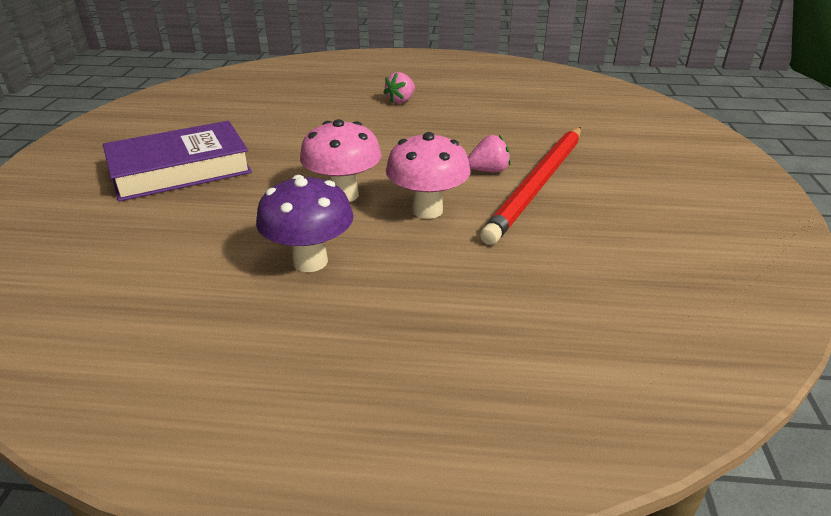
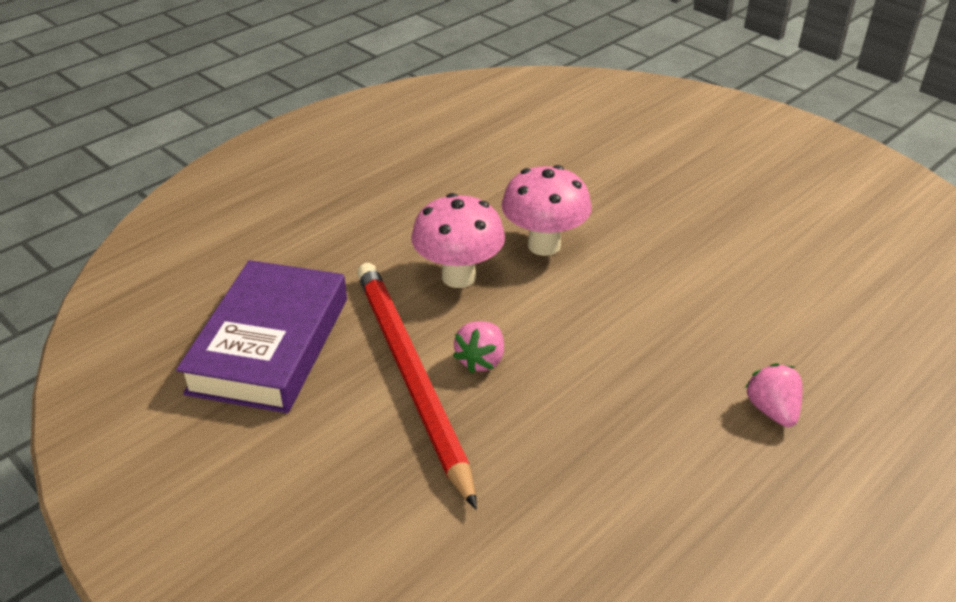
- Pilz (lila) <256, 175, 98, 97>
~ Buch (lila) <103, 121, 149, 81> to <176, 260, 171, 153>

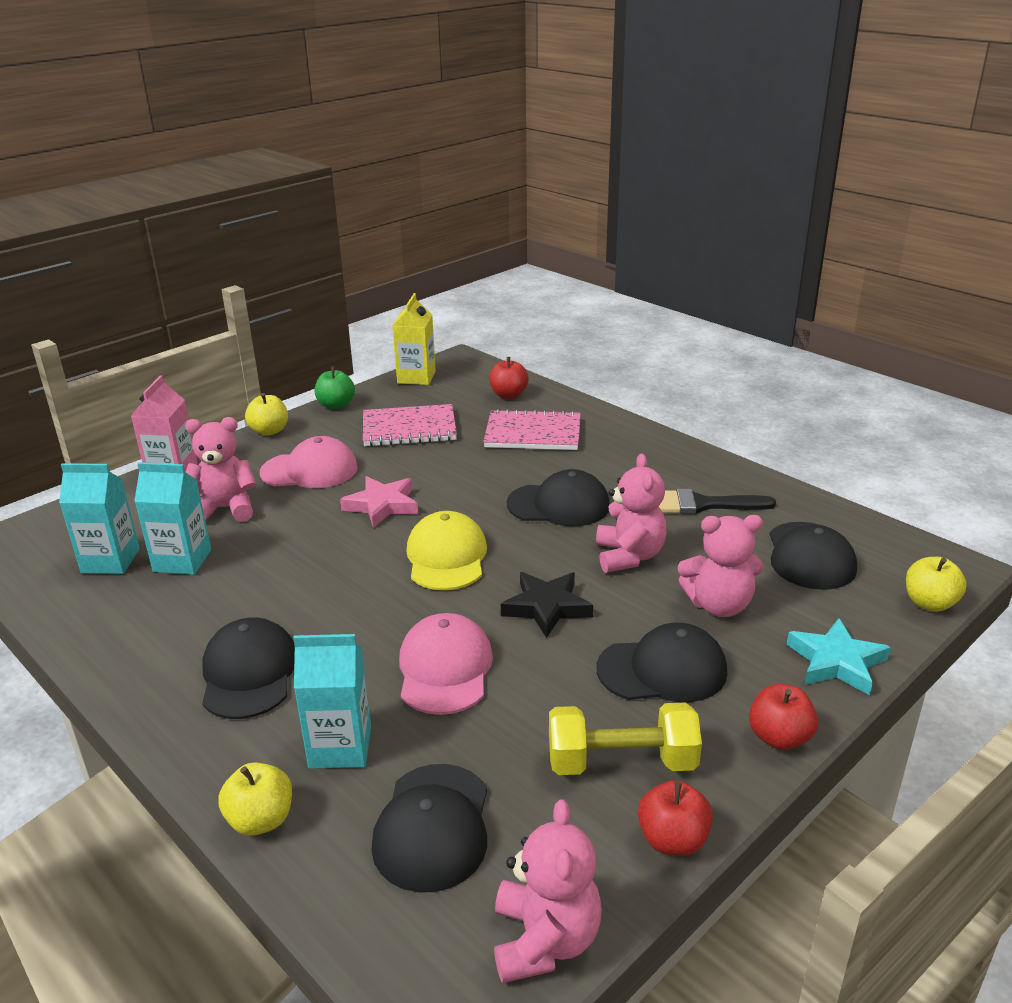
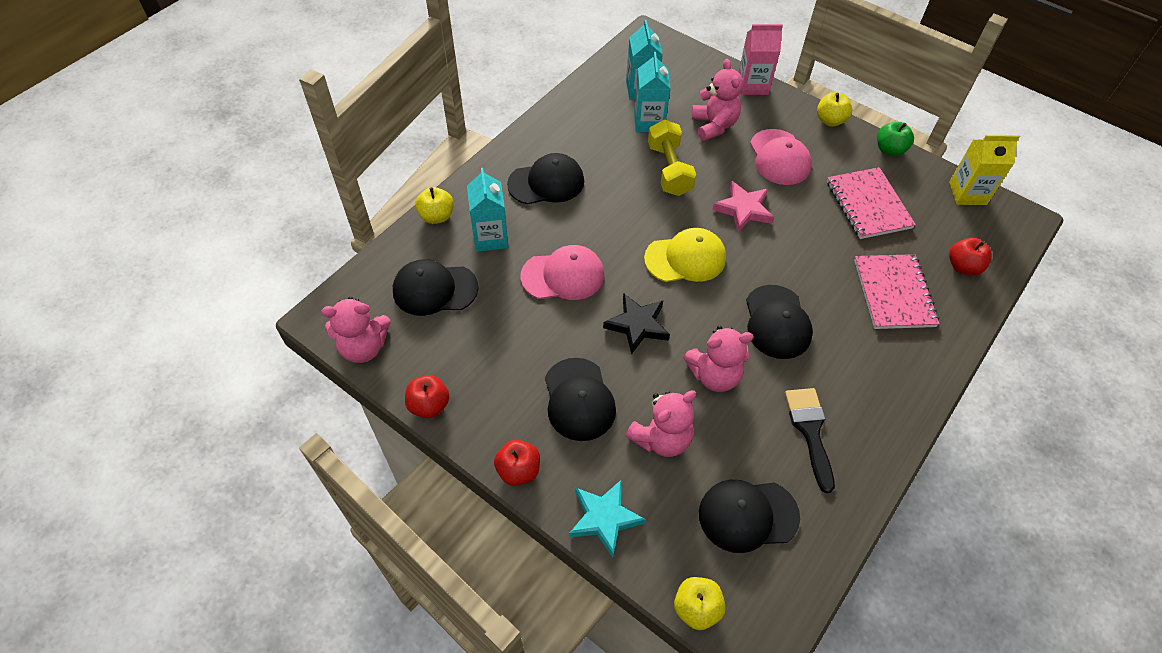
~ Hantel (gelb) <549, 703, 153, 72> to <648, 119, 48, 77>
~ Teddybär (rosa) <678, 515, 85, 102> = <625, 391, 71, 66> 120 degrees counterclockwise

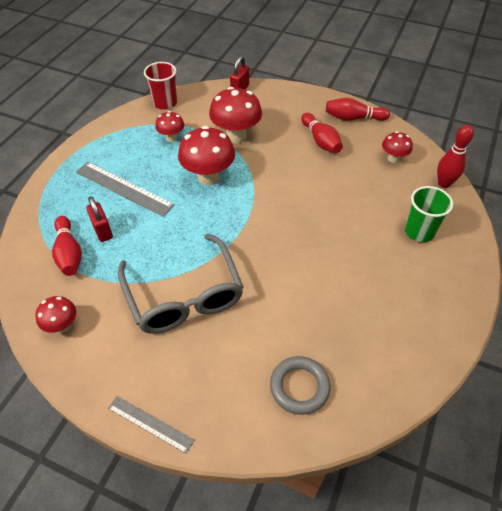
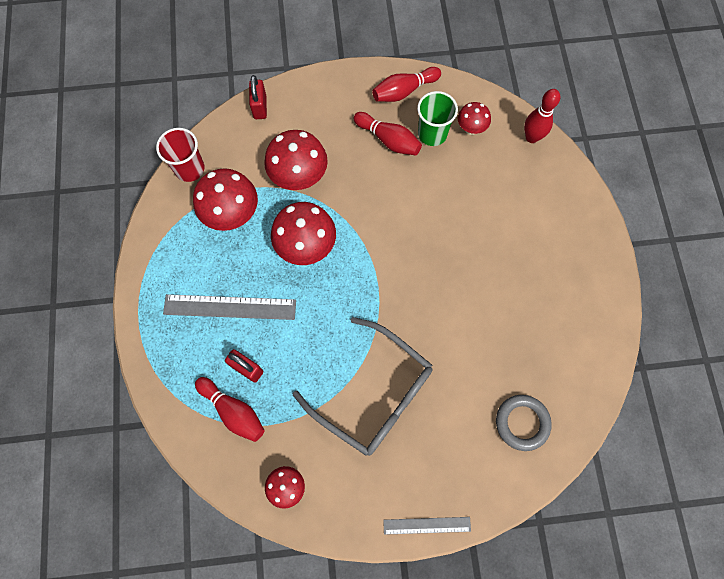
~ Becher (grün) <405, 186, 48, 56> to <417, 91, 41, 55>
~ Pilz (rot) <155, 111, 29, 31> = <193, 168, 65, 63> x1.79

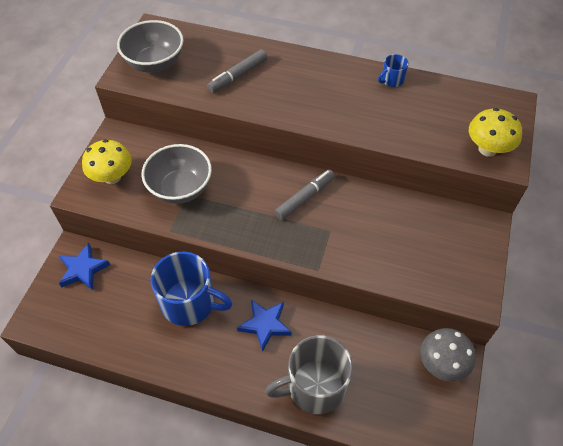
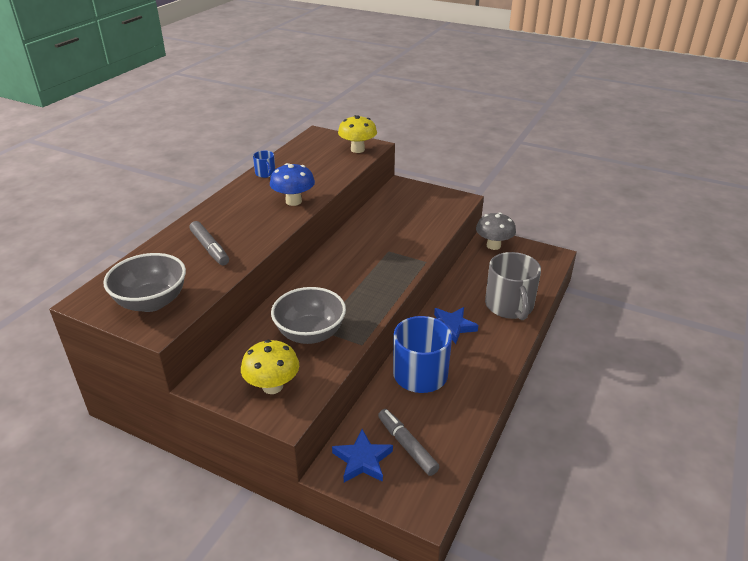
+ Pilz (blau) <270, 163, 45, 43>
~ Filzstift (grau) <274, 170, 61, 50> to <378, 409, 61, 67>

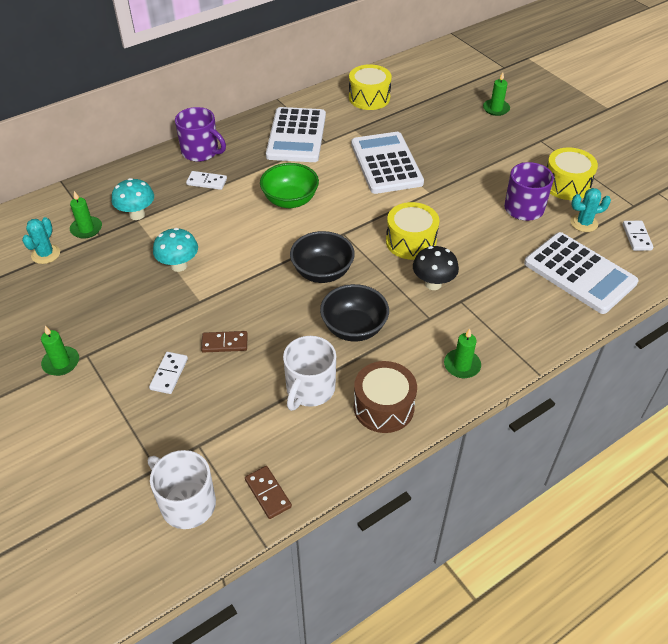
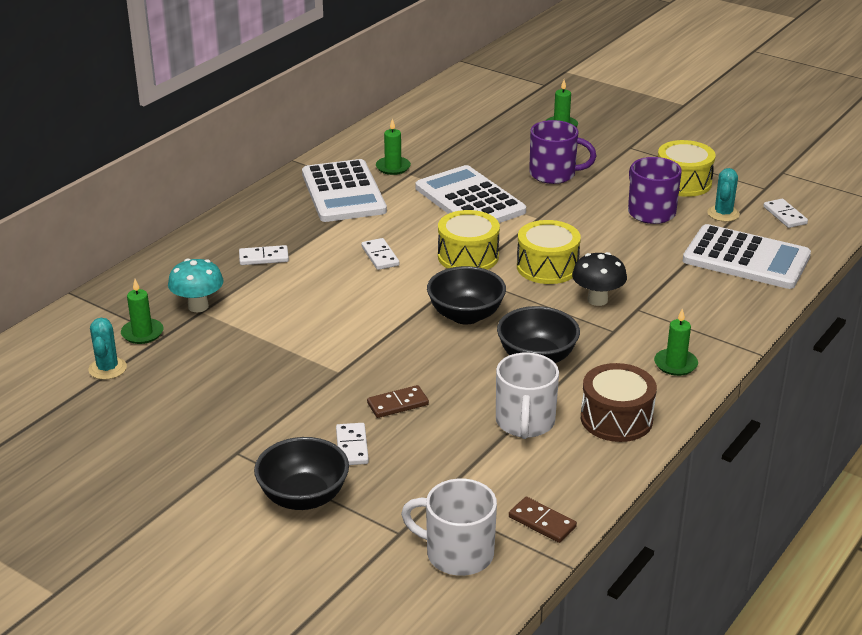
- Pilz (türkis) <153, 228, 45, 44>
+ Schüssel (schwarz) <254, 437, 95, 73>
~ Kerze (grün) <41, 326, 38, 50> to <376, 118, 35, 57>
~ Tasse (lila) <175, 107, 51, 55> to <529, 120, 67, 64>
~ Trommel (gelb) <349, 64, 43, 46> to <438, 210, 62, 60>
~ Schüssel (grün) <260, 163, 59, 45> to Dominostein (weiß) <361, 238, 38, 32>
~ Kaktus (türkis) <570, 188, 41, 44> = <707, 168, 33, 54> 45 degrees counterclockwise

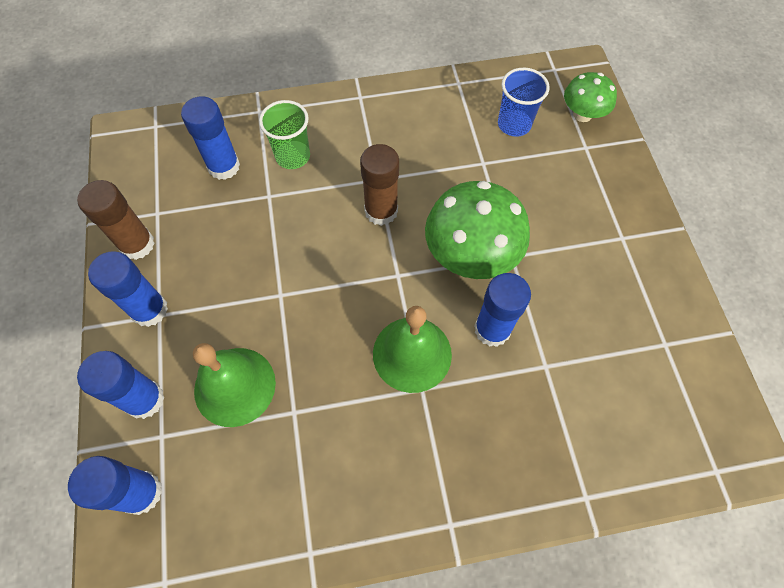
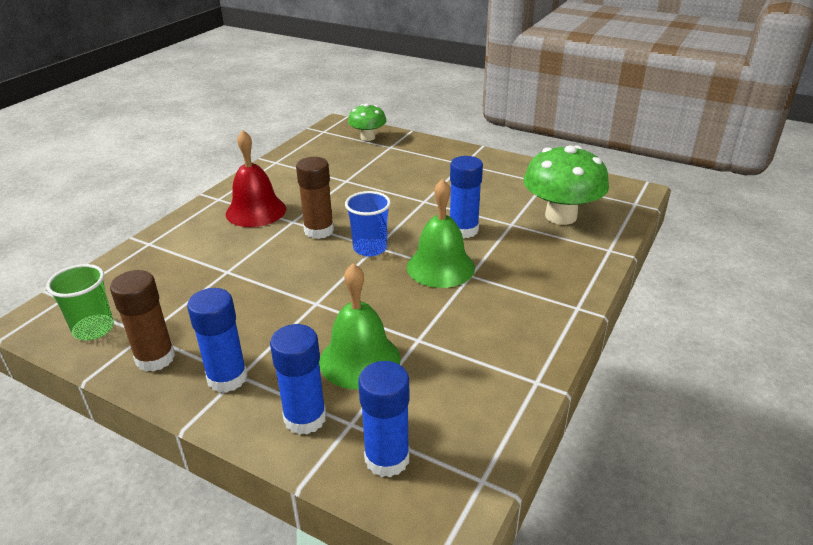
- Klebestift (blau) <181, 96, 59, 84>
+ Glocke (rot) <226, 130, 60, 97>
~ Becher (grün) <259, 100, 51, 69> to <46, 264, 68, 76>
~ Pilz (grün) <425, 181, 105, 98> to <523, 145, 86, 80>
~ Becher (blau) <498, 68, 52, 69> to <345, 191, 46, 66>

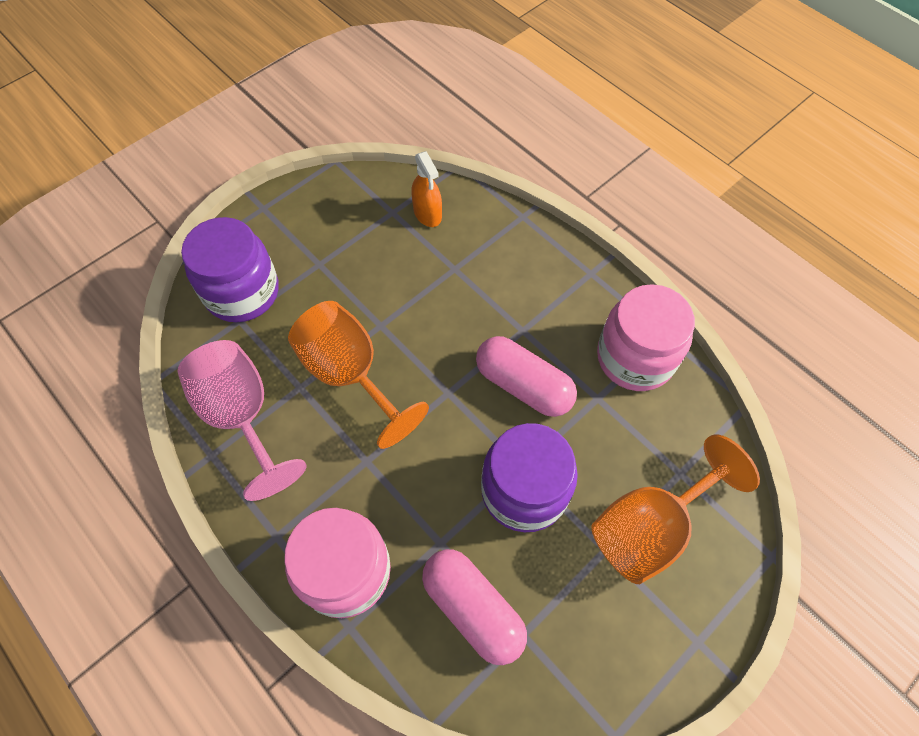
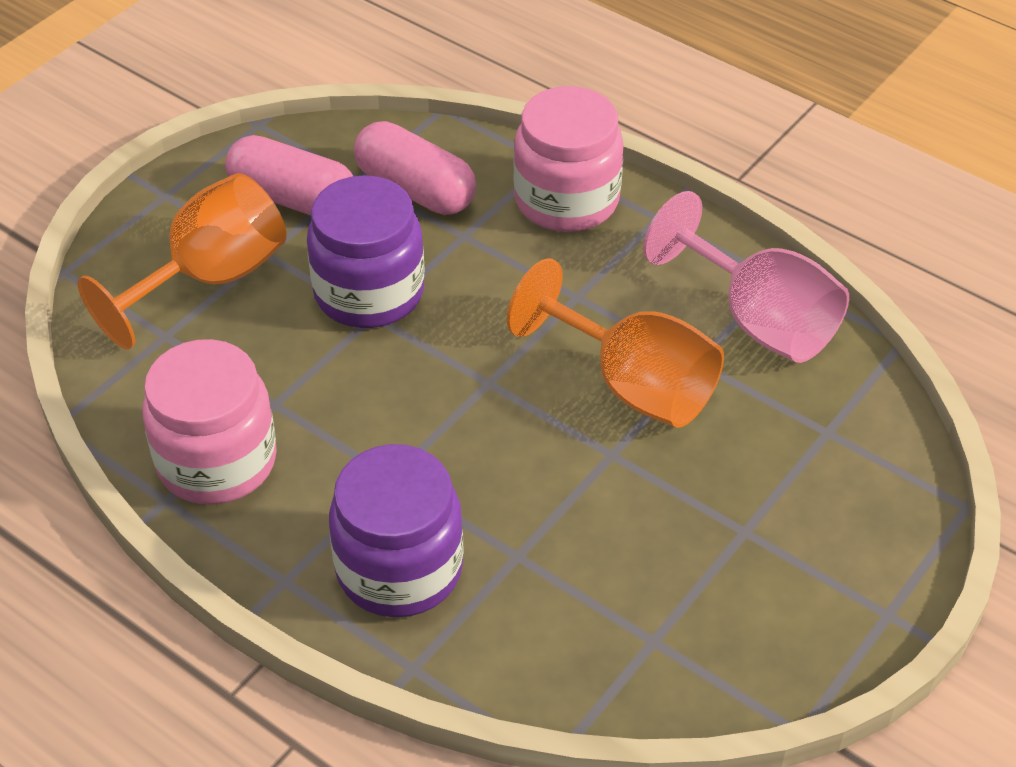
- Sprühflasche (orange) <411, 151, 31, 76>
~ Einmachglas (lila) <181, 217, 98, 105> to <329, 444, 135, 173>
~ Kapsel (rosa) <476, 336, 101, 81> to <225, 135, 128, 81>

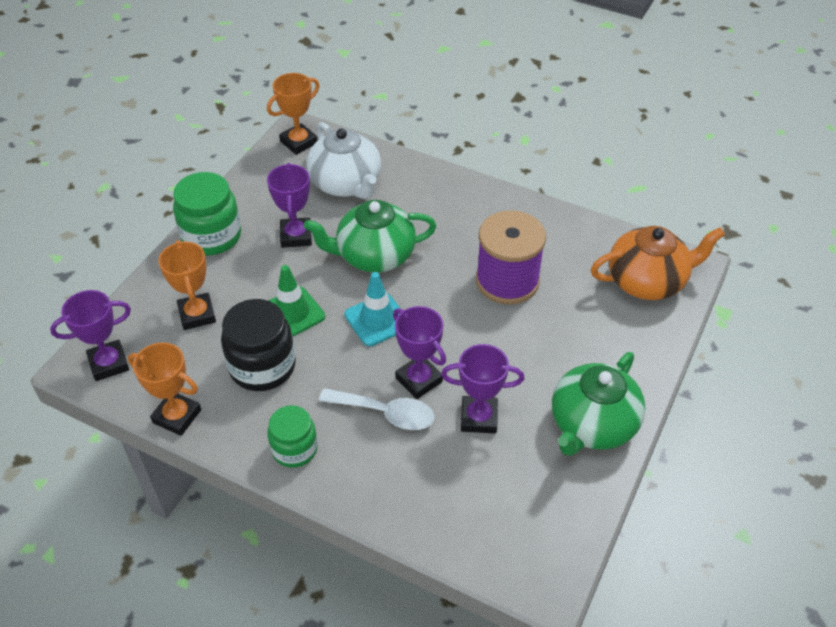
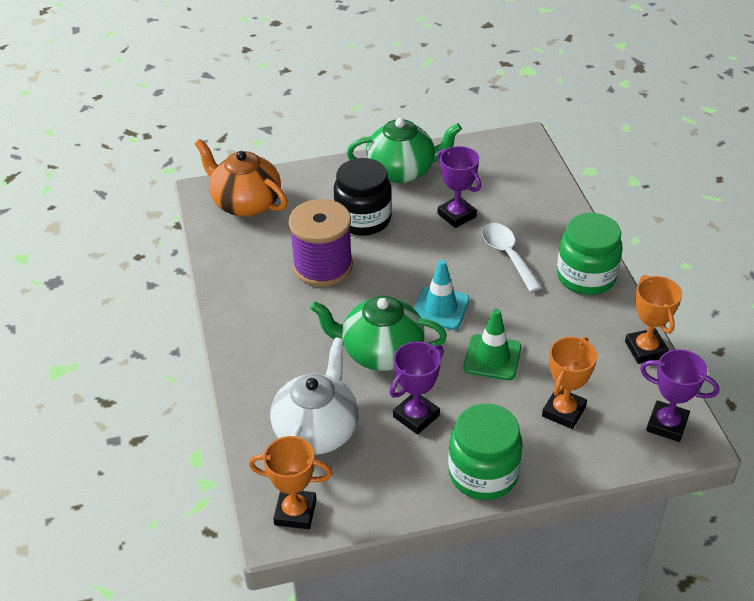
- Pokal (lila) <393, 306, 53, 93>
~ Einmachglas (schwarz) <221, 299, 75, 92> to <334, 158, 58, 78>
~ Teekanne (grün) <304, 200, 132, 72> = <310, 296, 137, 75> 150 degrees clockwise
~ Einmachglas (grün) <267, 405, 51, 63> = <557, 213, 65, 82> x1.55

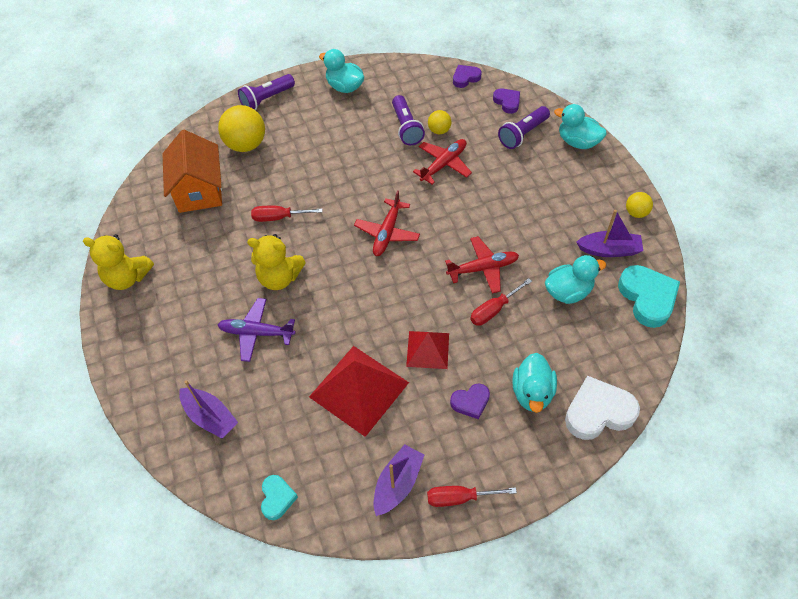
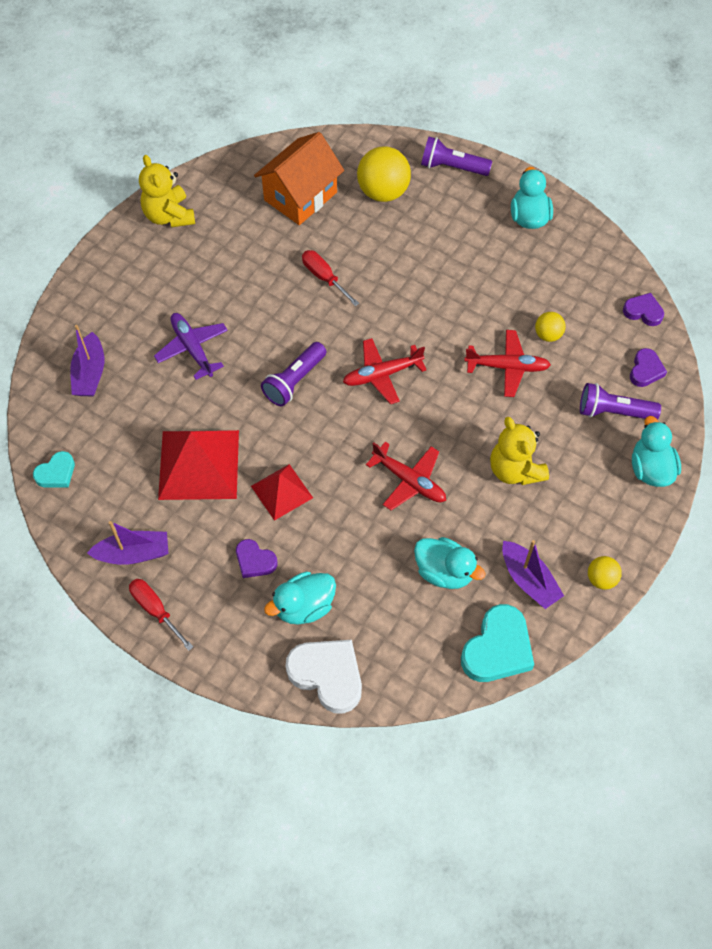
- Schraubenzieher (rot) <470, 278, 62, 48>
~ Teddybär (gelb) <247, 234, 59, 56> to <490, 417, 59, 68>
~ Taschenlampe (lila) <392, 95, 33, 50> to <261, 342, 65, 64>

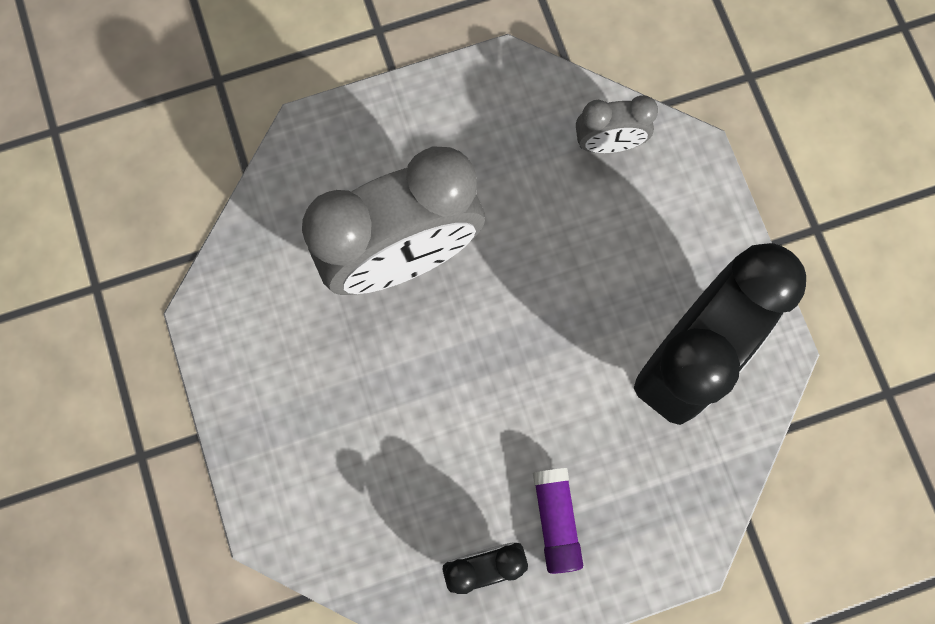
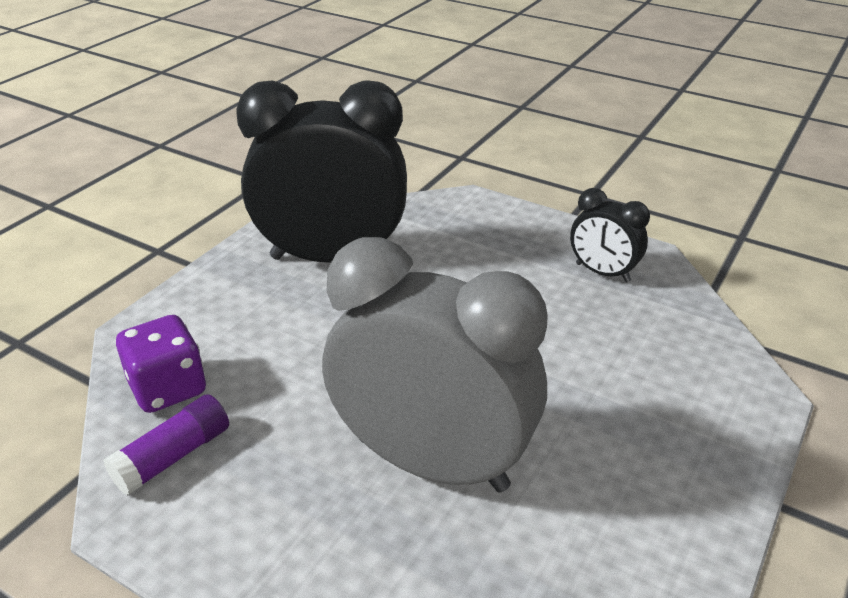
~ Klebestift (lila) <533, 468, 50, 106> to <103, 394, 126, 102>
~ Wecker (grau) <576, 95, 82, 58> to Spielwürfel (lila) <116, 315, 90, 98>

